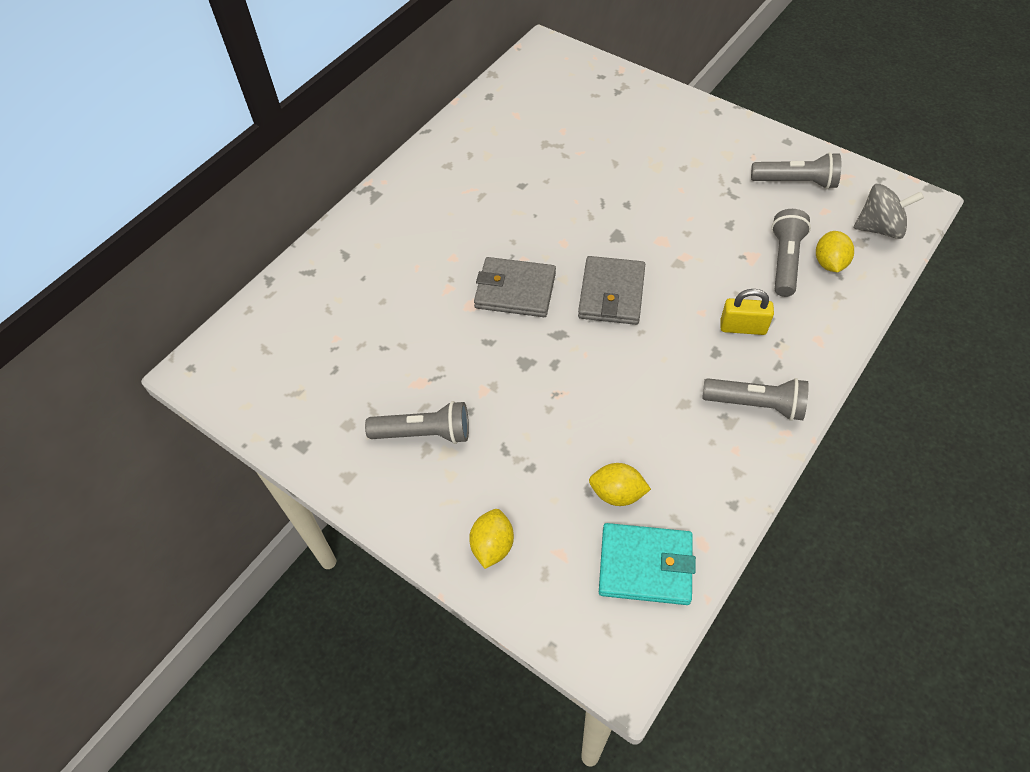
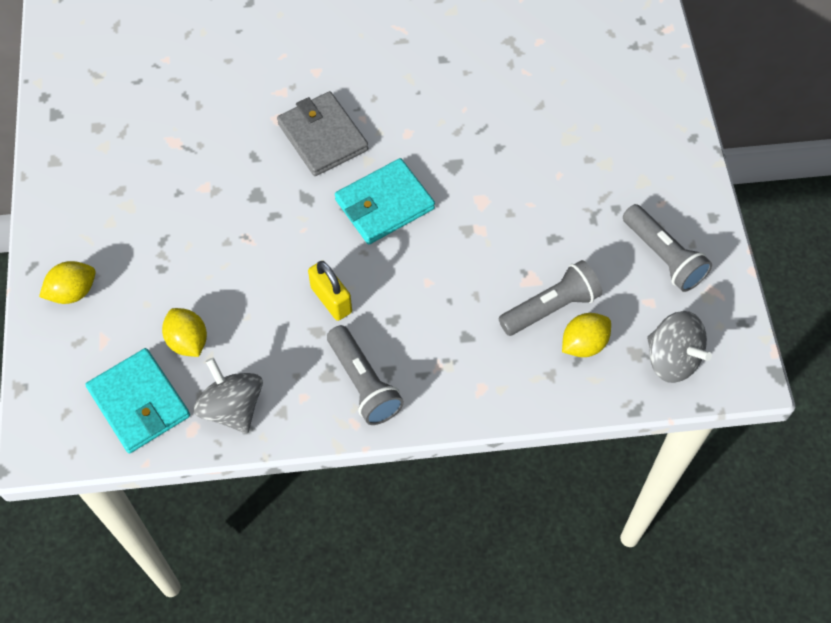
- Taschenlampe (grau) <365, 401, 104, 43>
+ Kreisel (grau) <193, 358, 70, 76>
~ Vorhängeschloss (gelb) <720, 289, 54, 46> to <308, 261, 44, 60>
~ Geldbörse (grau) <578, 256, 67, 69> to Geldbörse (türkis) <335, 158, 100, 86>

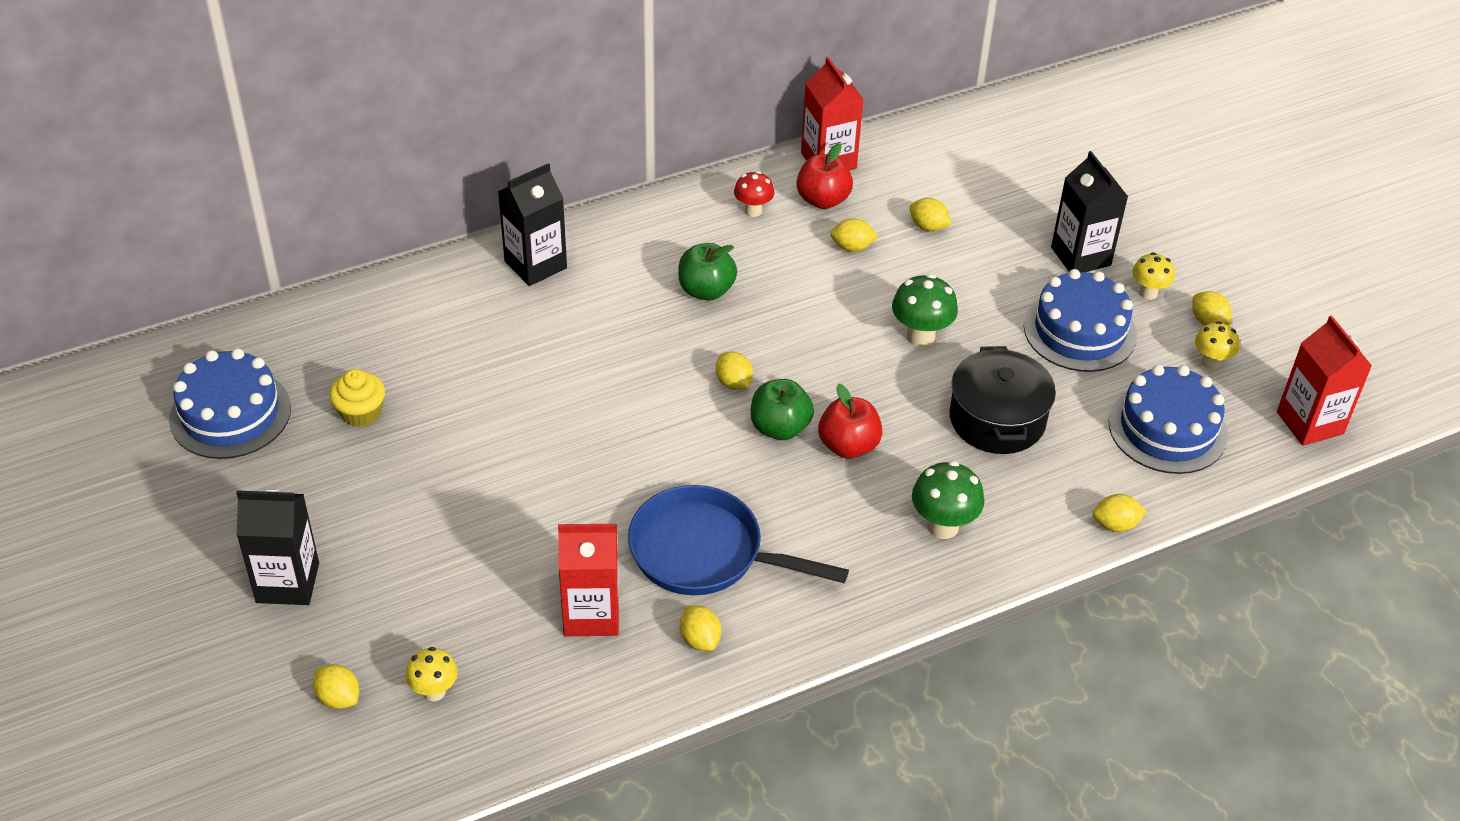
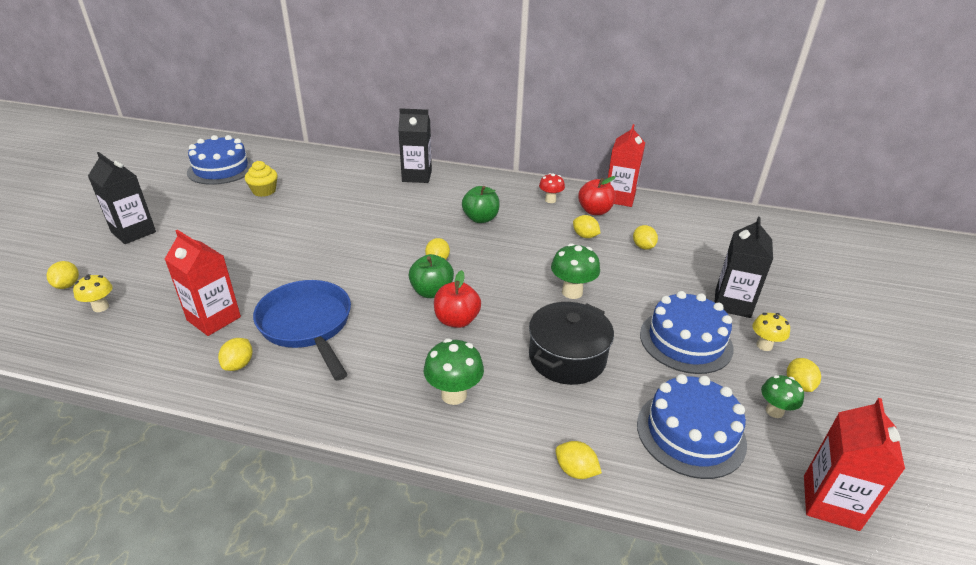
~ Pilz (gelb) <1195, 321, 44, 49> to Pilz (grün) <761, 375, 43, 43>

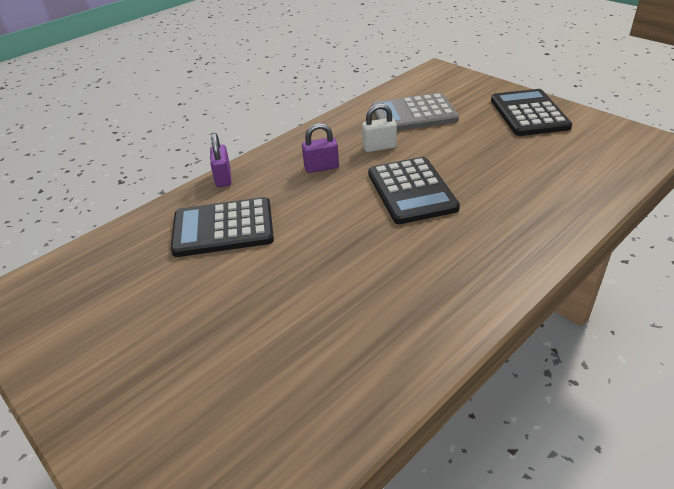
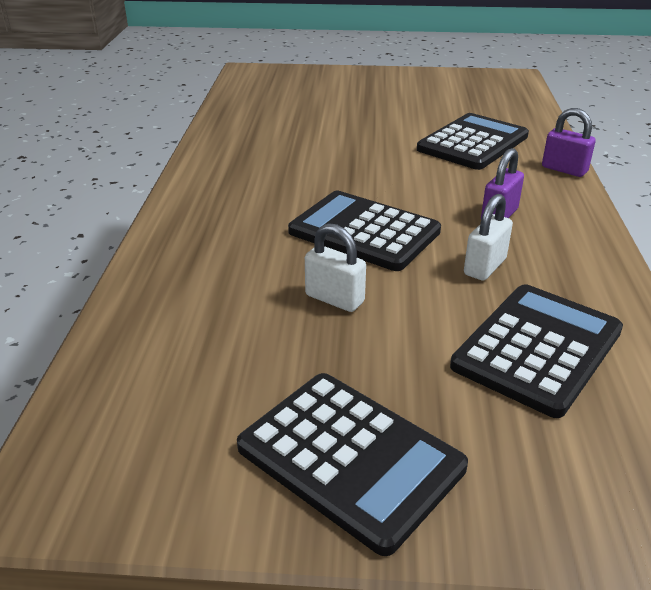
+ Vorhängeschloss (weiß) <305, 223, 61, 89>
~ Taschenrechner (grau) <372, 93, 87, 38> to Taschenrechner (schwarz) <450, 284, 173, 134>

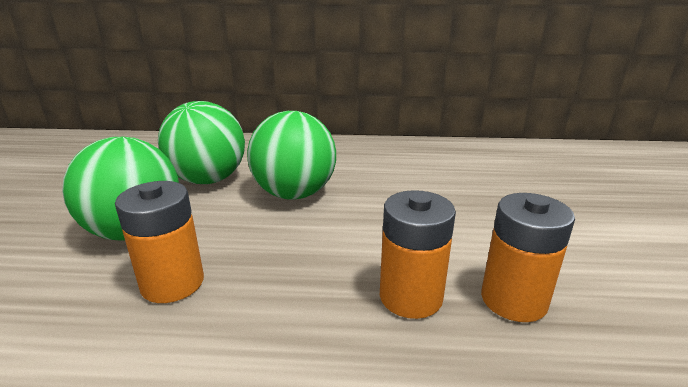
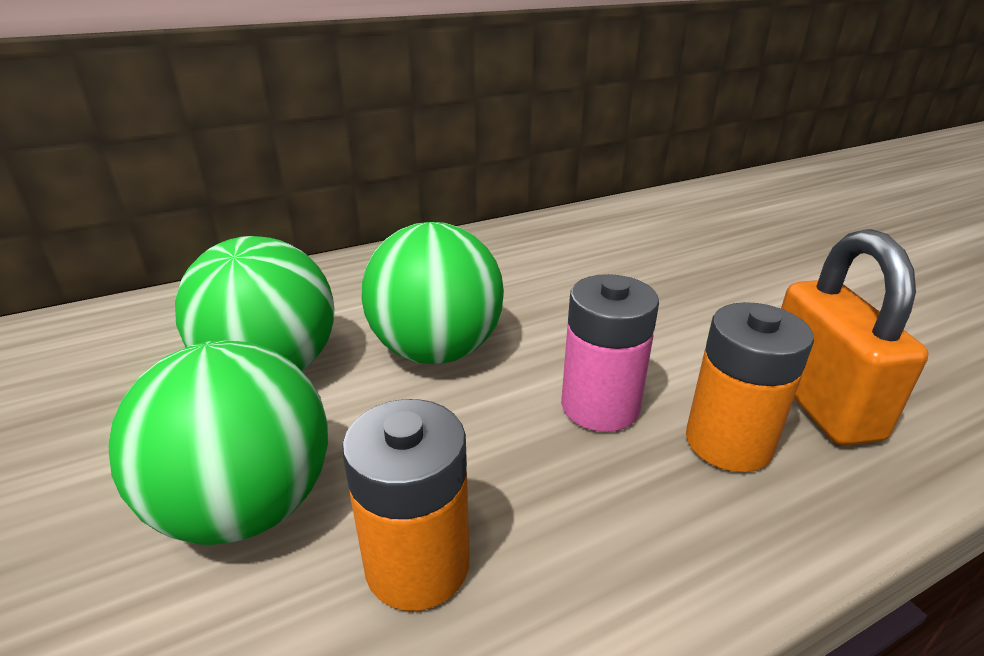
+ Batterie (rosa) <561, 274, 98, 158>
~ Batterie (orange) <481, 193, 94, 129> to Vorhängeschloss (orange) <781, 229, 147, 217>

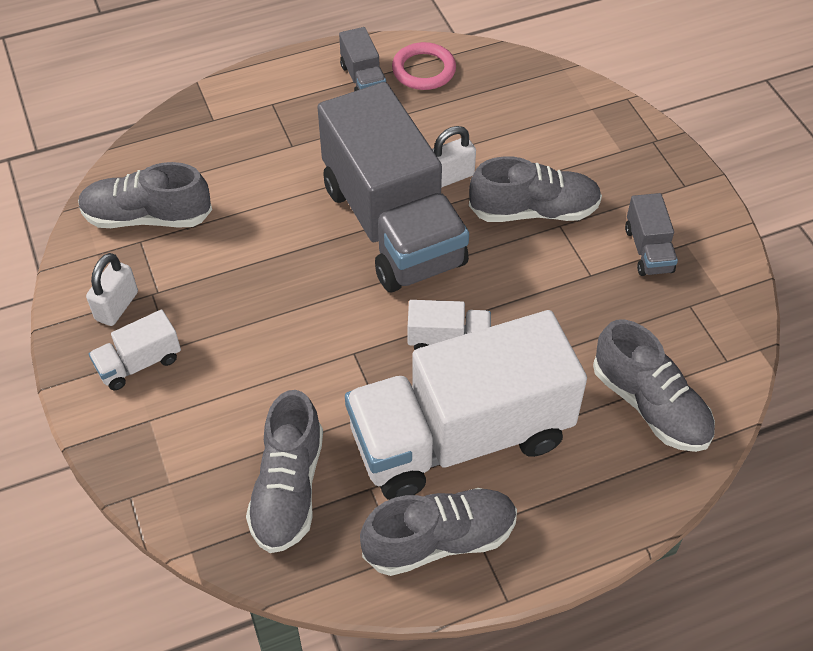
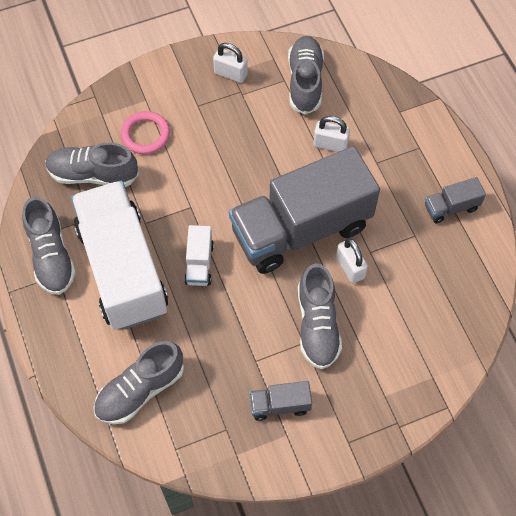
- Lastwagen (weiß) <89, 309, 92, 81>
+ Vorhängeschloss (weiß) <313, 116, 37, 36>
~ Ring (rosa) <392, 42, 64, 48> to <121, 111, 49, 43>

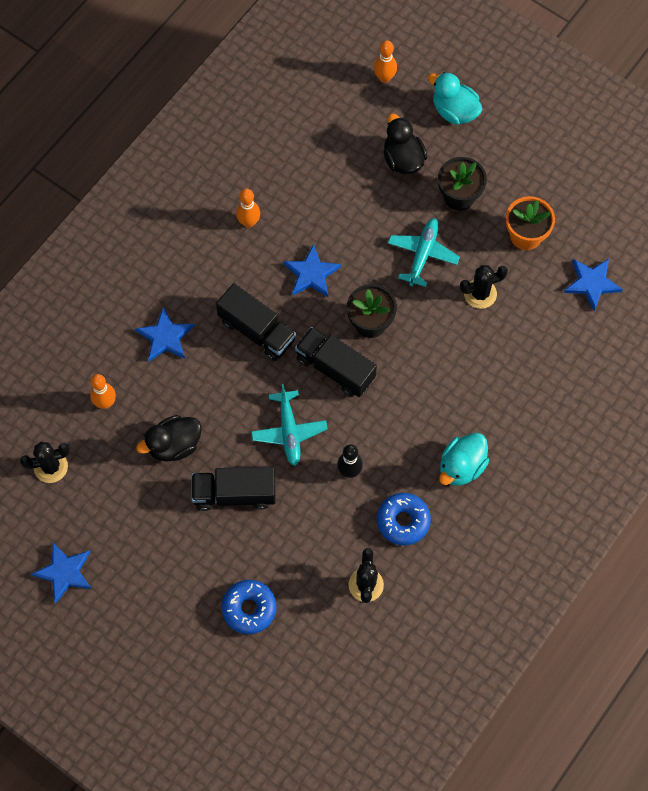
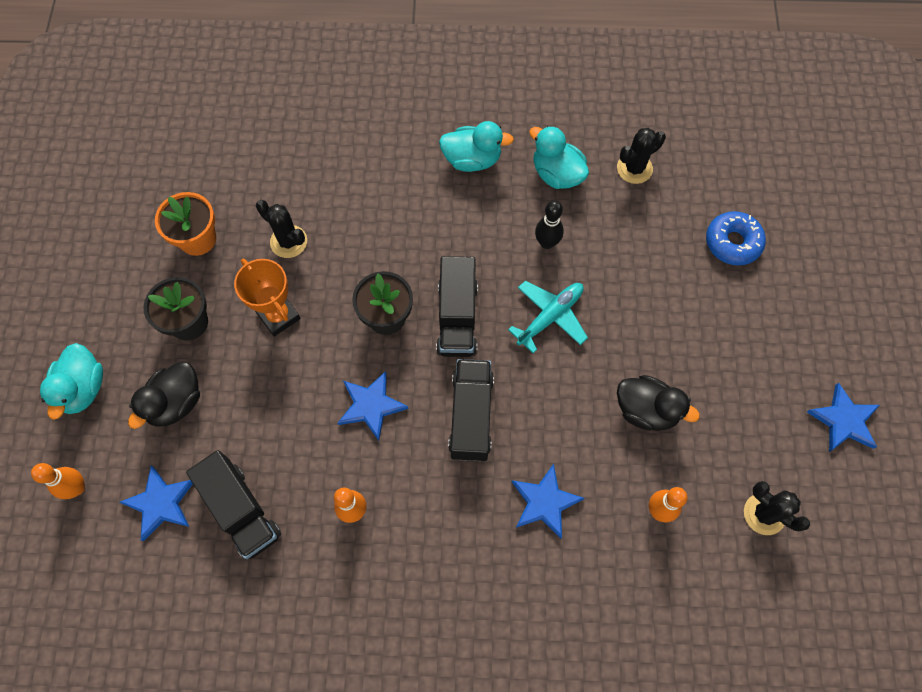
~ Lastwagen (schwarz) <191, 467, 85, 44> to <186, 450, 96, 110>
~ Stern (blau) <564, 259, 59, 52> to <119, 466, 74, 75>
~ Donut (blau) <377, 493, 54, 52> to Ente (türkis) <529, 126, 60, 63>
~ Flugzeug (türkis) <388, 218, 72, 69> to Pokal (orange) <234, 259, 67, 78>

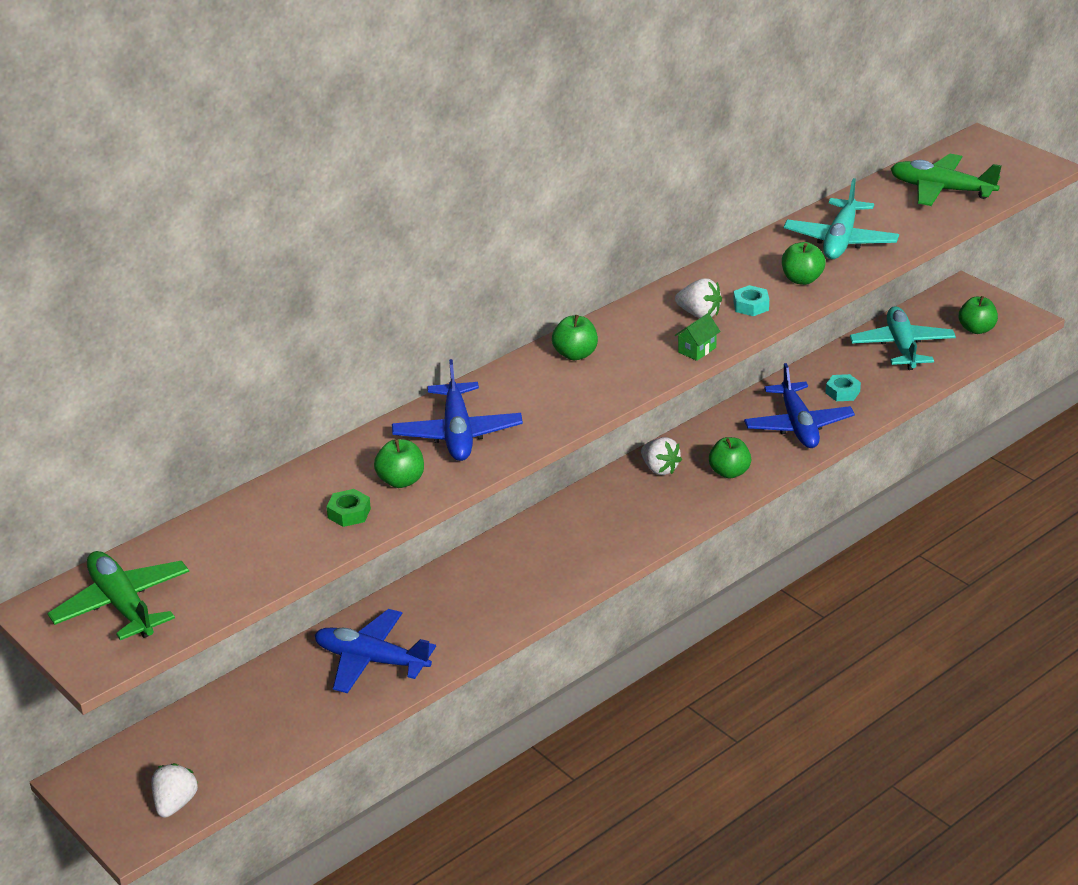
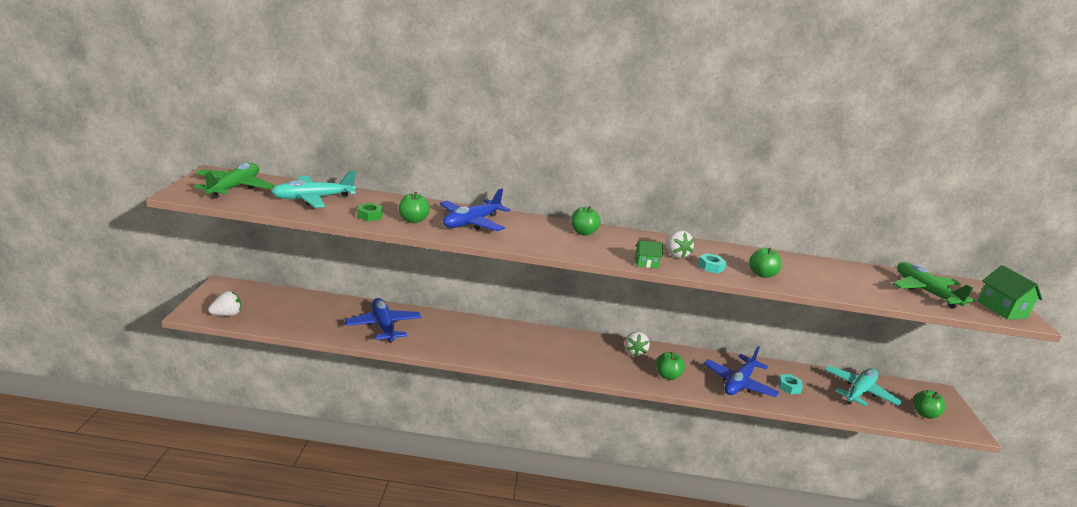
+ Haus (grün) <978, 265, 65, 55>
~ Flugzeug (türkis) <784, 178, 115, 81> to <271, 171, 85, 37>

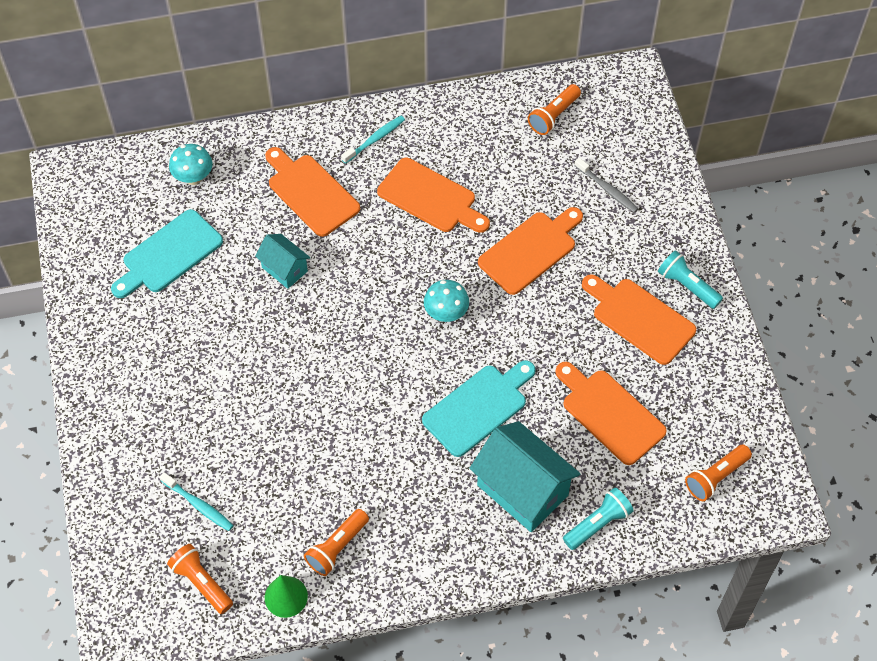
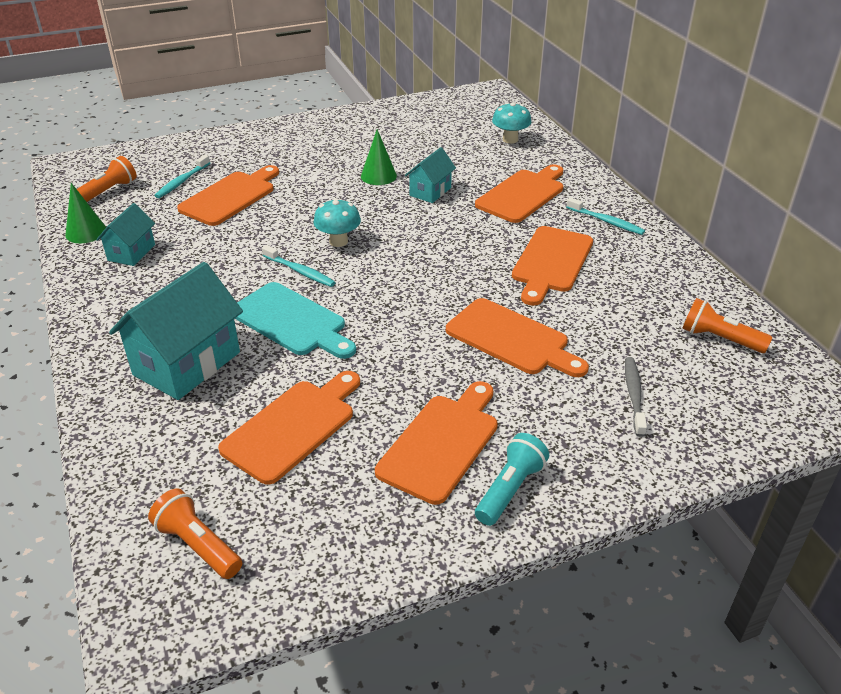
- Schneidebrett (türkis) <111, 209, 112, 89>
- Taschenlampe (türkis) <563, 488, 71, 62>
+ Schneidebrett (orange) <177, 165, 102, 61>
+ Zahnbürste (türkis) <262, 245, 74, 42>
+ Kegel (grün) <361, 129, 36, 56>
~ Pilz (türkis) <424, 280, 45, 42> to <313, 198, 48, 49>
~ Taschenlampe (orange) <304, 509, 65, 67> to Haus (türkis) <96, 203, 59, 63>
~ Zahnbürste (grau) <574, 158, 65, 55> = <625, 357, 22, 80> 150 degrees clockwise

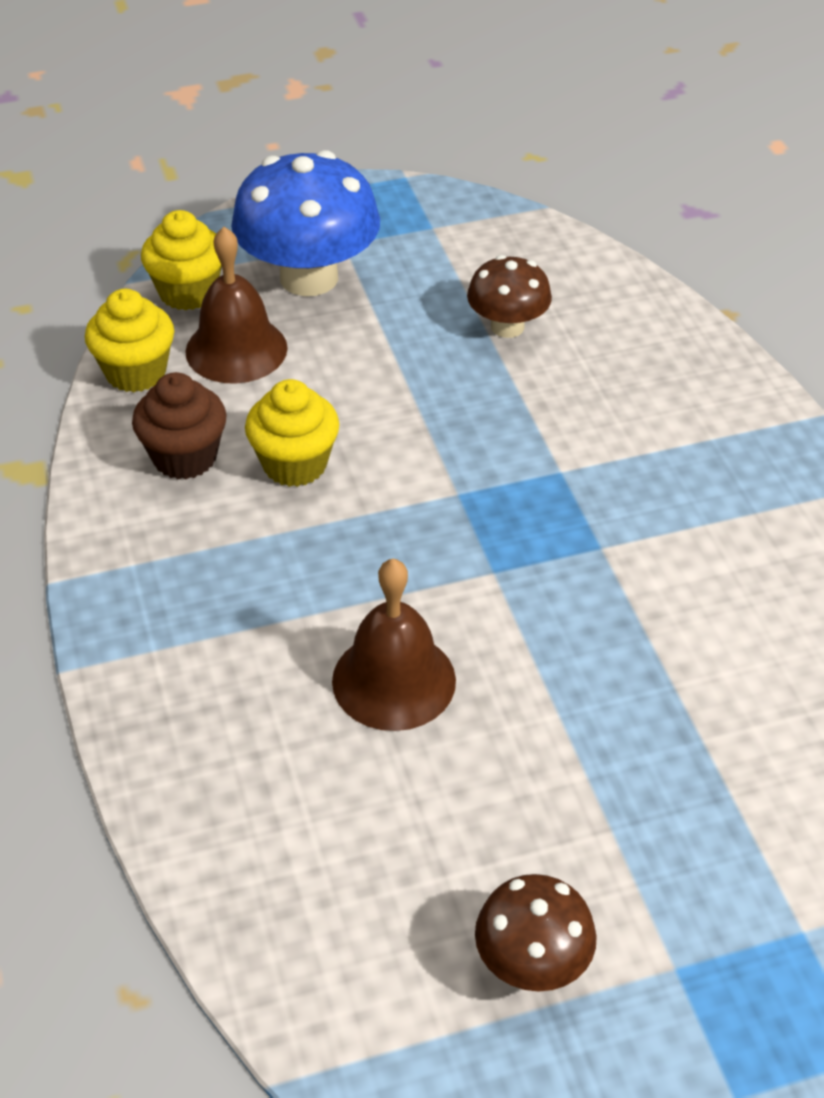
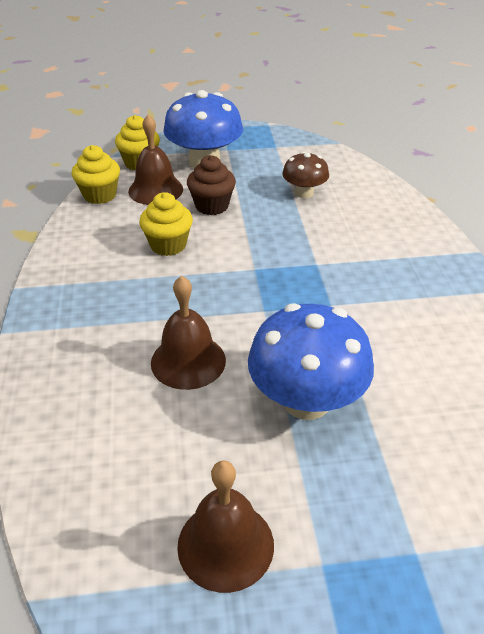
+ Pilz (blau) <248, 303, 126, 117>
~ Muffin (braun) <132, 372, 95, 107> to <187, 155, 49, 60>
~ Pilz (braun) <475, 874, 122, 118> to Glocke (braun) <177, 461, 97, 132>

